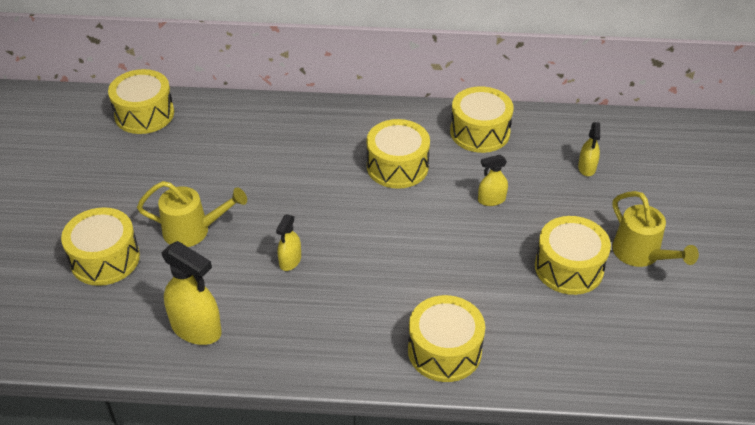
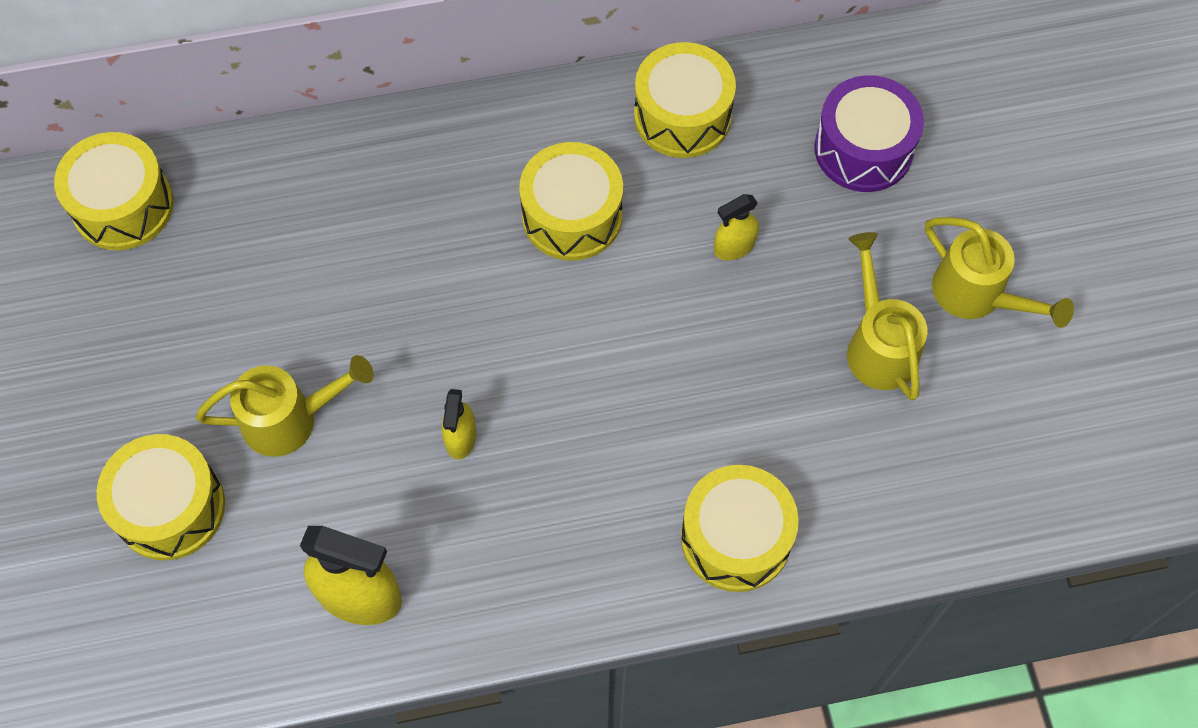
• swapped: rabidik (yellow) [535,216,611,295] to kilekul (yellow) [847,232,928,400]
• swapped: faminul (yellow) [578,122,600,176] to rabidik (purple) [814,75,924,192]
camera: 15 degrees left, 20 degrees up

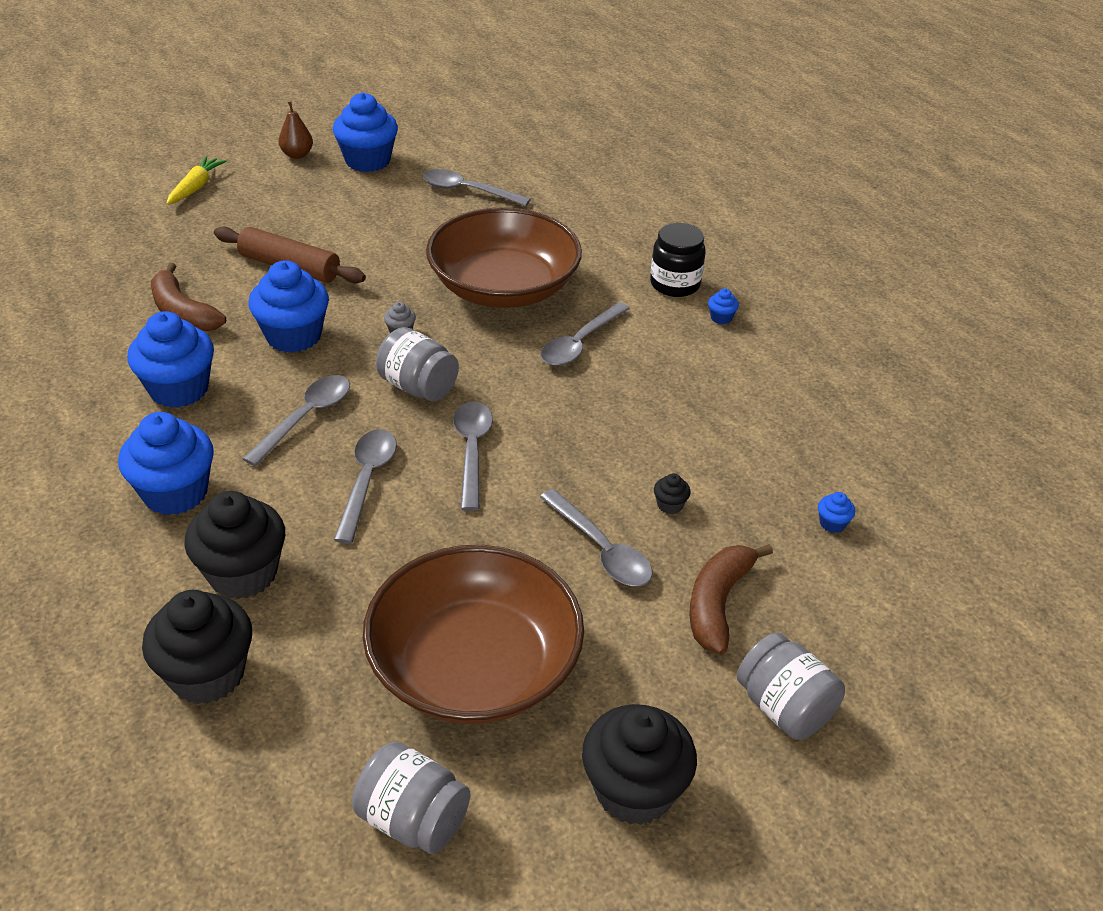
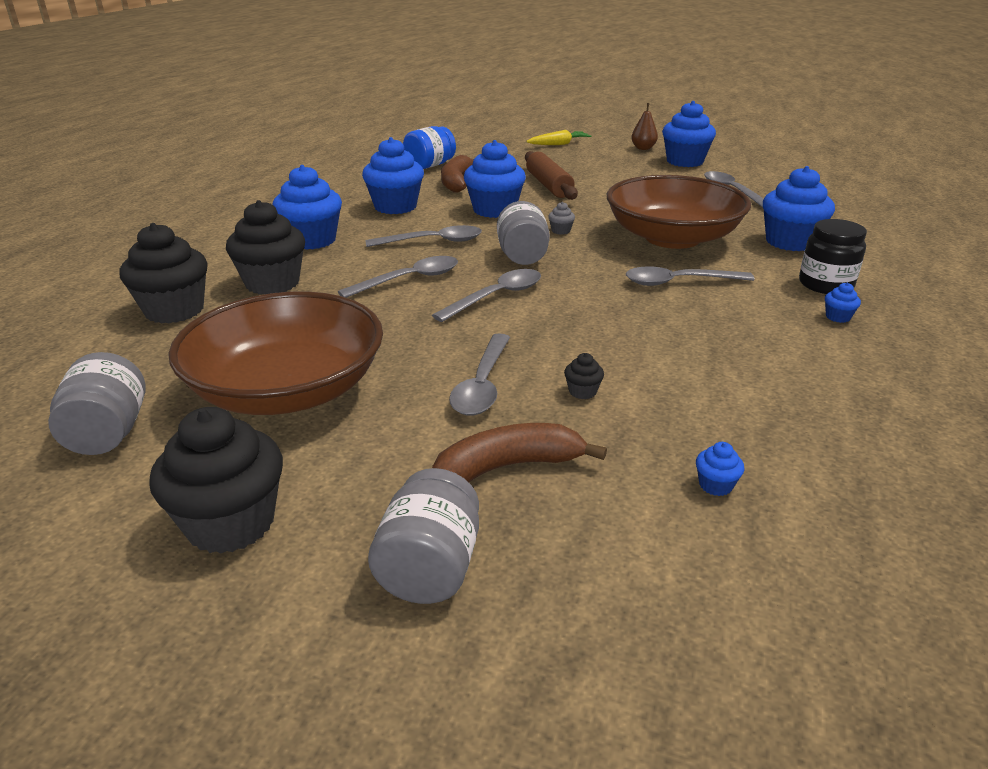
• new: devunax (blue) [403,126,456,169]
• new: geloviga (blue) [763,166,835,251]
camera: 50 degrees right, 10 degrees down

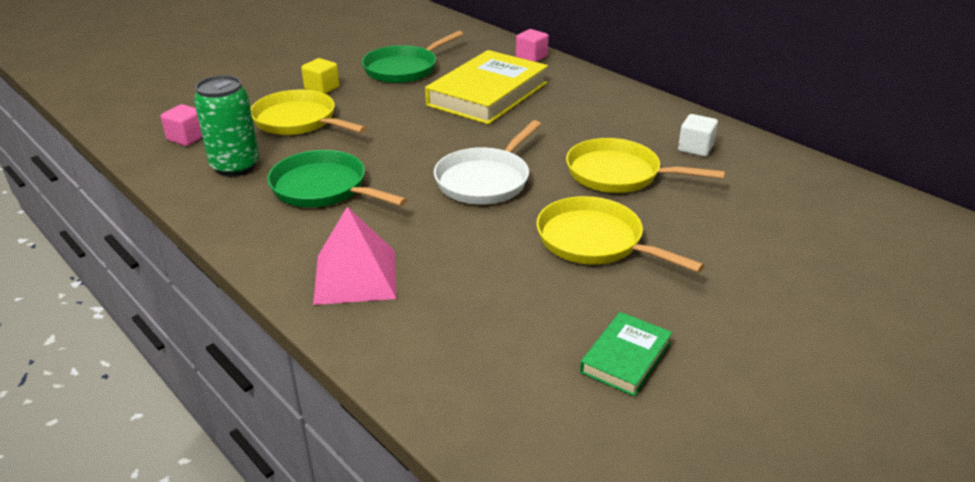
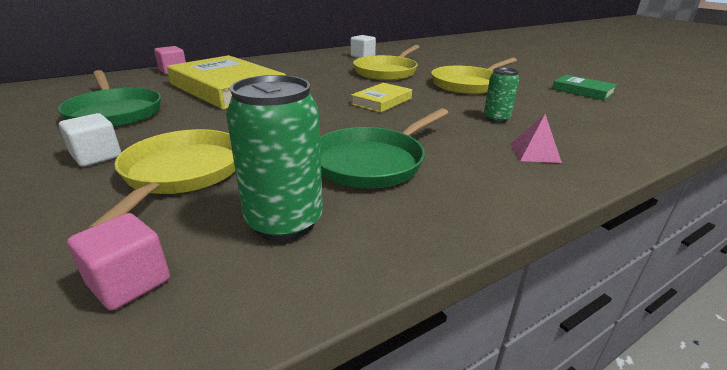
• rotated: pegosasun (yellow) [250,90,367,135] = [87,129,235,229] 135 degrees clockwise
• repainted: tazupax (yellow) [301,58,340,94] to tazupax (white) [59,113,121,167]
• scaled: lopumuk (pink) [313,207,397,305] = [510,114,562,163] x0.53
• swapped: pegosasun (white) [434,120,541,205] to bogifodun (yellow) [351,83,412,113]
• new: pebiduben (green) [484,67,519,123]
camera: 80 degrees left, 5 degrees down

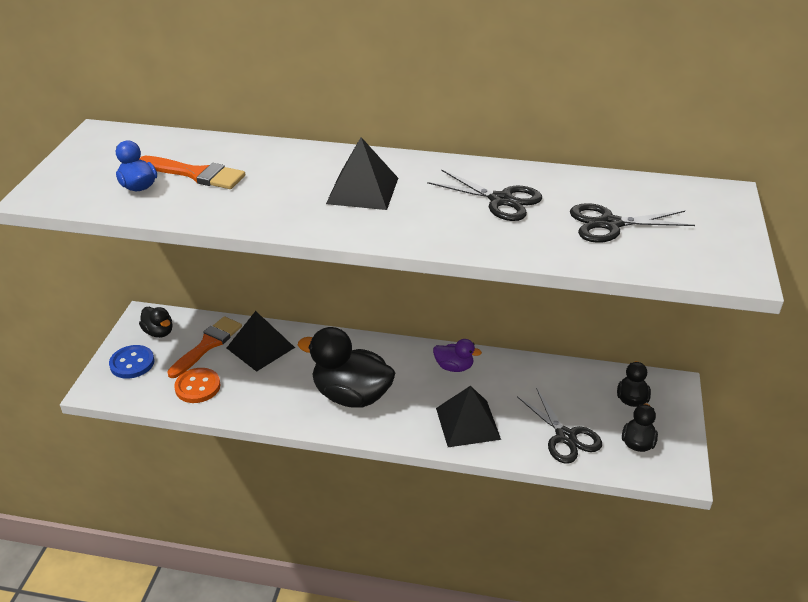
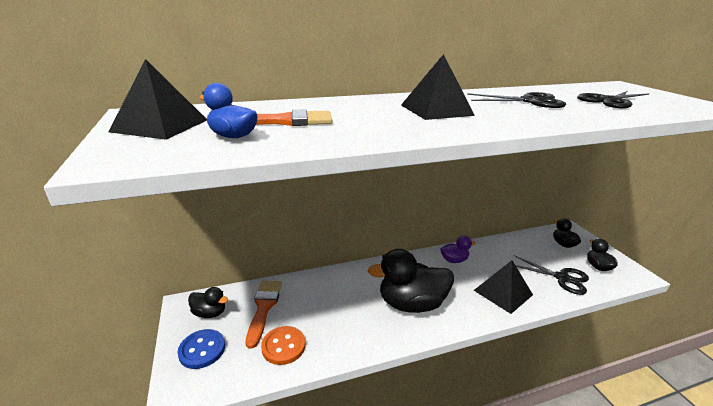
• shifted: lopumuk (black) [227,311,295,372] to [109,59,207,140]
camera: 30 degrees left, 10 degrees down

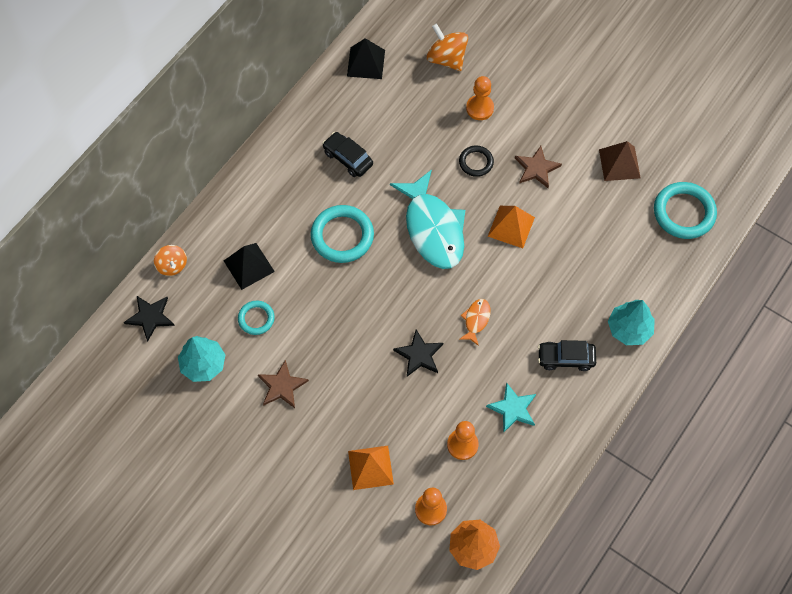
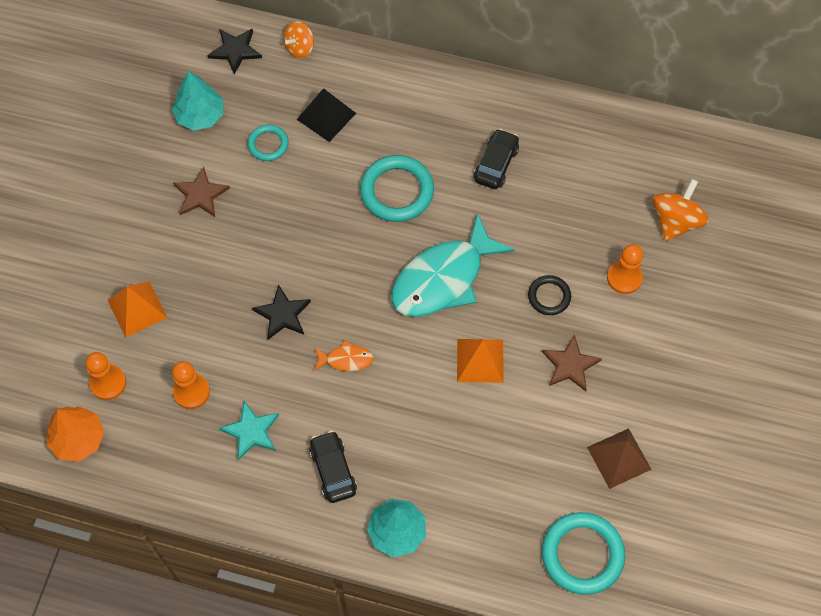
• gone: lopumuk (black) [347,38,385,79]
camera: 70 degrees right, 0 degrees up

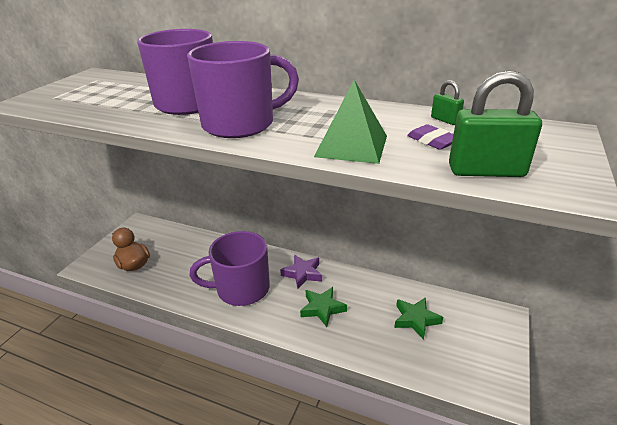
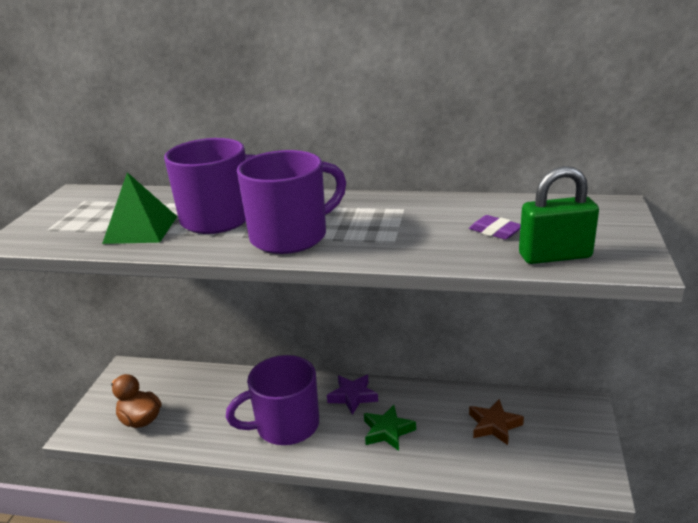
• shifted: lopumuk (green) [314,80,387,164] to [102,172,178,244]
• repainted: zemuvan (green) [394,297,443,340] to zemuvan (brown) [469,399,524,445]
• gone: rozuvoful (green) [431,80,464,125]
camera: 10 degrees left, 5 degrees down

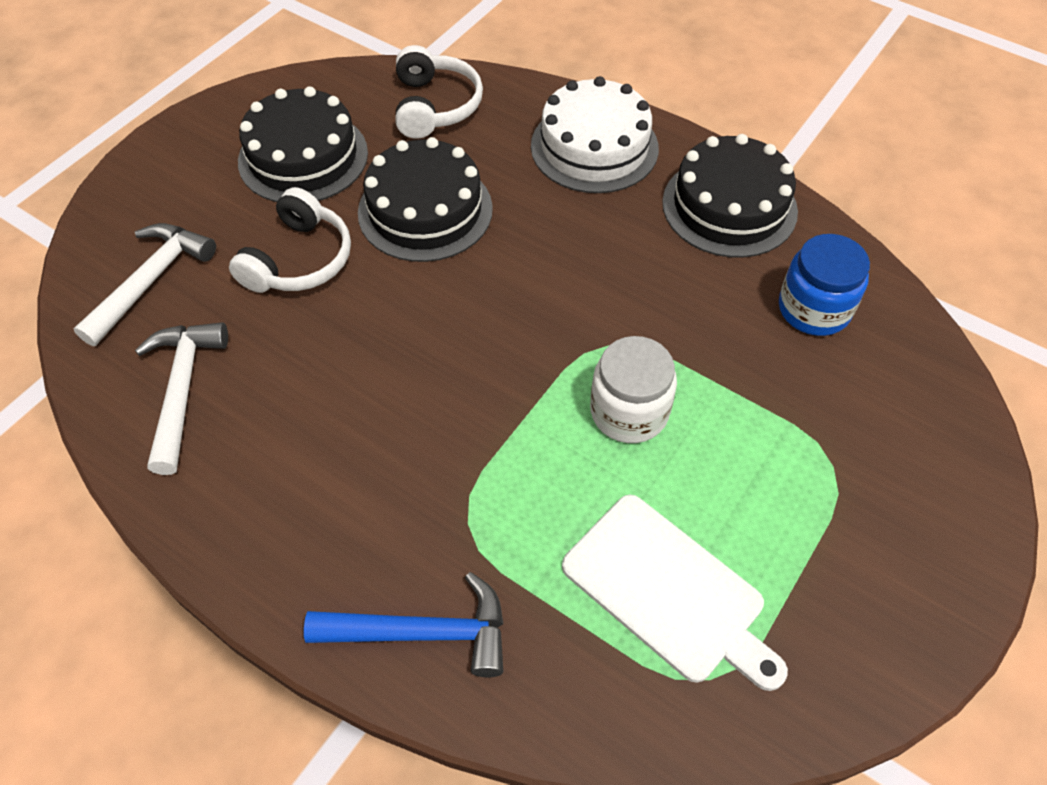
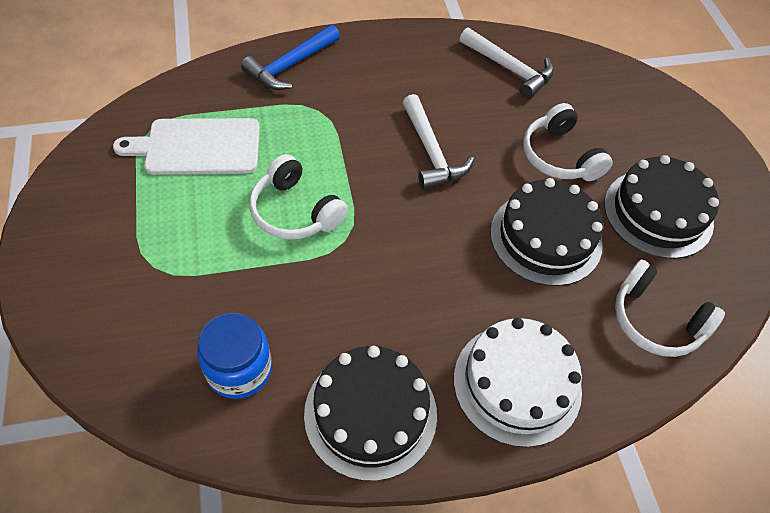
• shifted: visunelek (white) [73,223,216,346] to [403,94,474,189]
• swapped: devunax (white) [590,336,677,443] to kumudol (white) [250,154,348,240]
camera: 130 degrees right, 0 degrees up

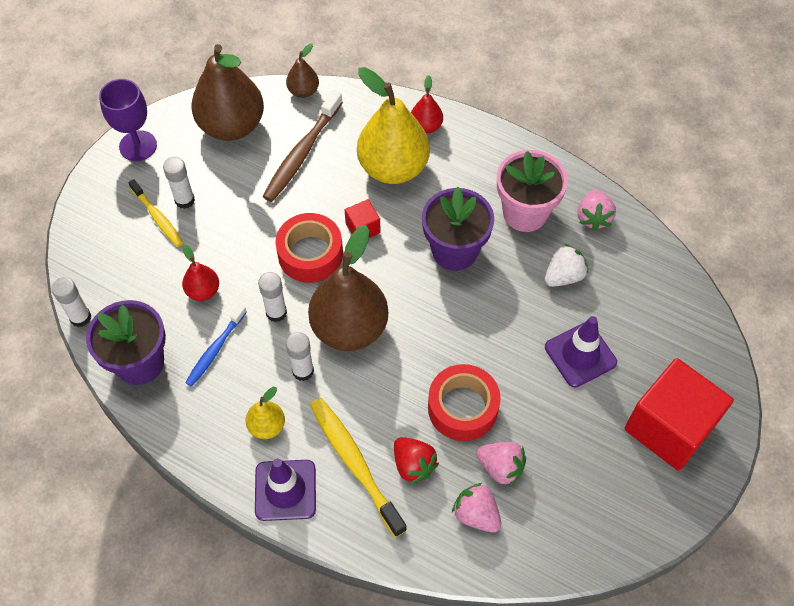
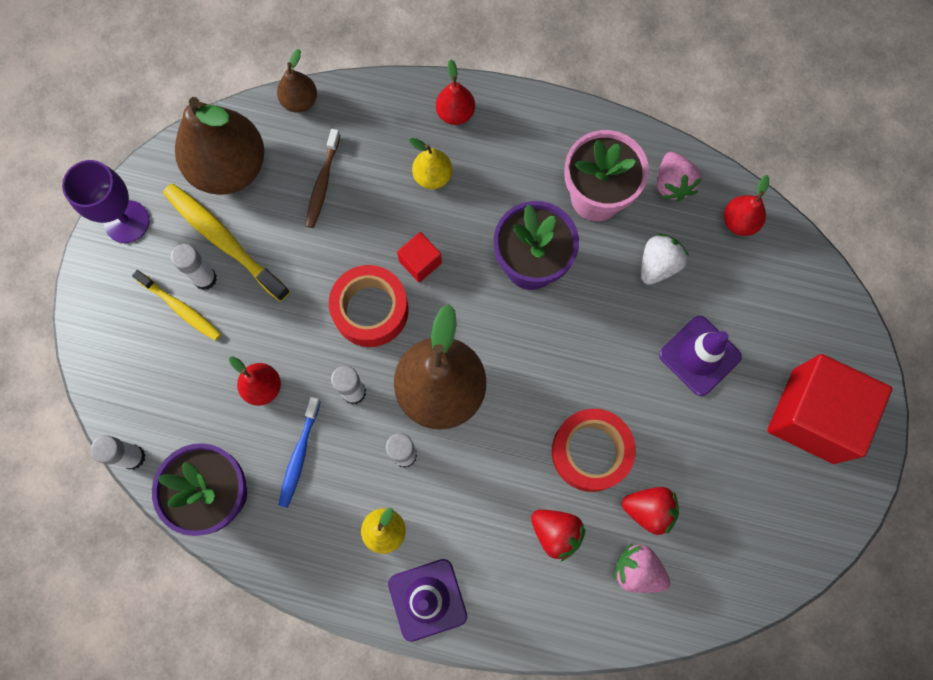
• scaled: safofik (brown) [262,90,343,202] = [305,129,340,228] x0.62
• shifted: safofik (yellow) [310,398,407,537] to [163,184,290,302]
• scaled: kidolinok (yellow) [357,67,430,184] = [409,138,453,189] x0.47
• repainted: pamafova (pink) [476,442,526,487] to pamafova (red) [622,487,679,535]
• new: kidolinok (red) [724,175,769,236]
camera: 15 degrees left, 15 degrees up

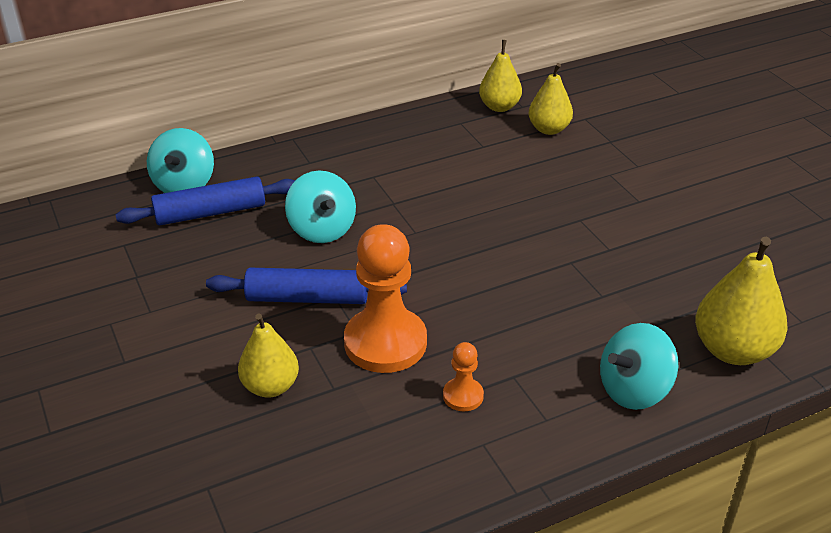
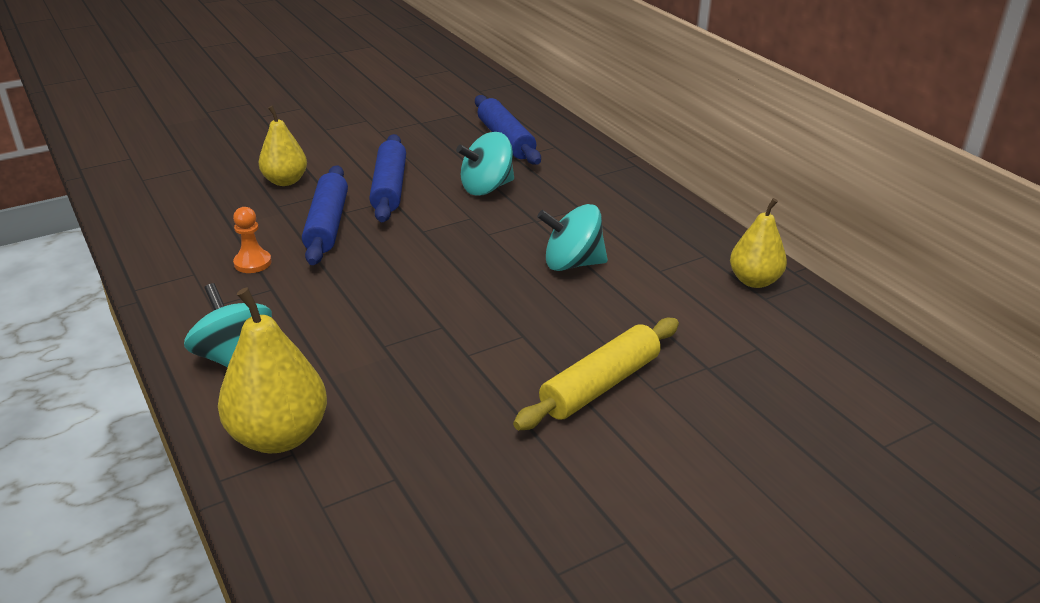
• shifted: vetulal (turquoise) [147,128,214,193] to [537,204,608,271]
• swapped: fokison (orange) [344,224,427,373] to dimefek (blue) [302,165,348,265]
• gone: kidolinok (yellow) [528,63,573,135]
• new: dimefek (yellow) [513,318,679,430]
camera: 85 degrees right, 5 degrees down

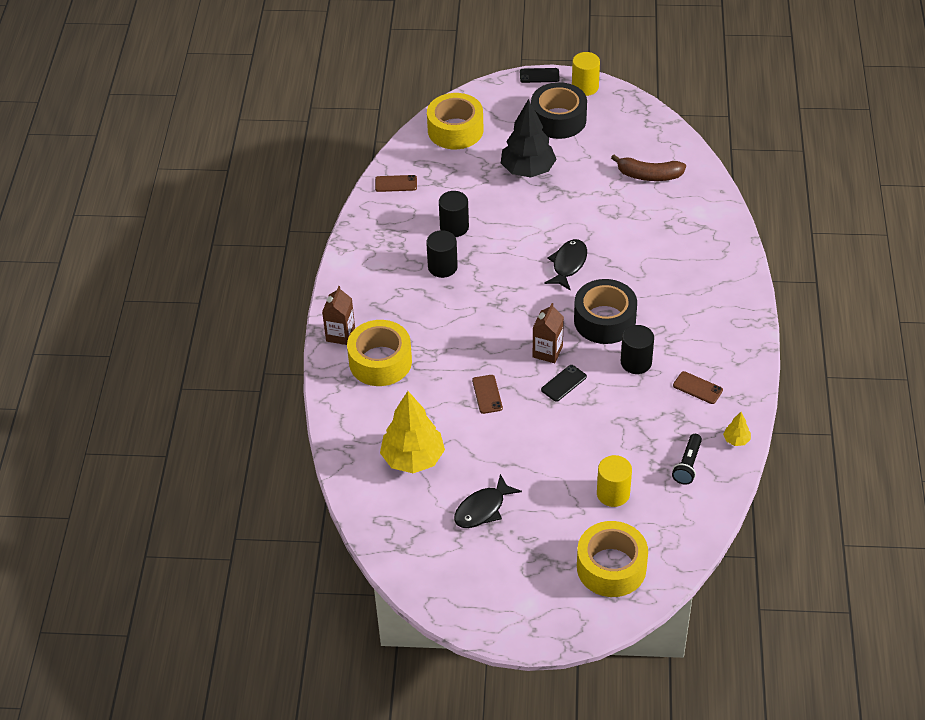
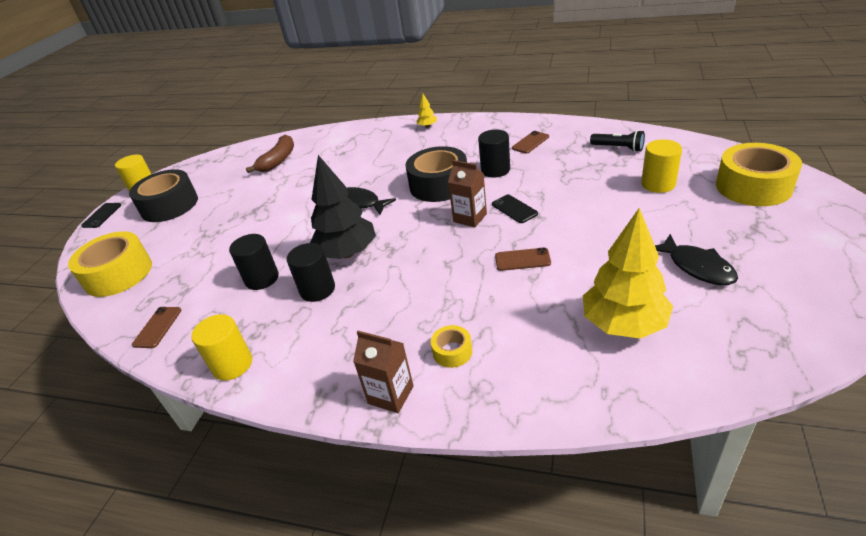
• scaled: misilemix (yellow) [347,320,412,386] = [431,325,472,368] x0.46
• shifted: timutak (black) [501,99,557,177] to [310,155,376,259]
• shifted: timutak (yellow) [723,412,751,446] to [416,93,437,128]
• new: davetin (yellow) [191,314,252,381]
camera: 75 degrees left, 10 degrees down

